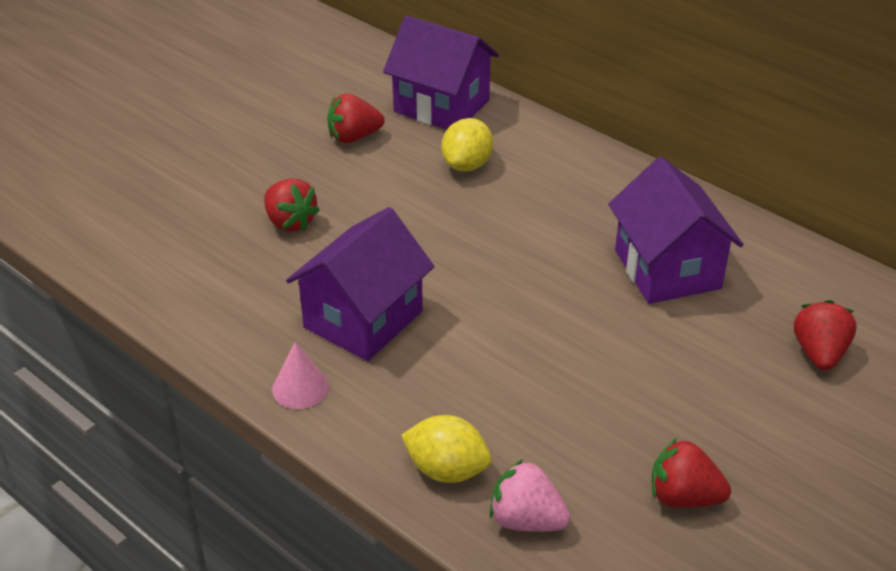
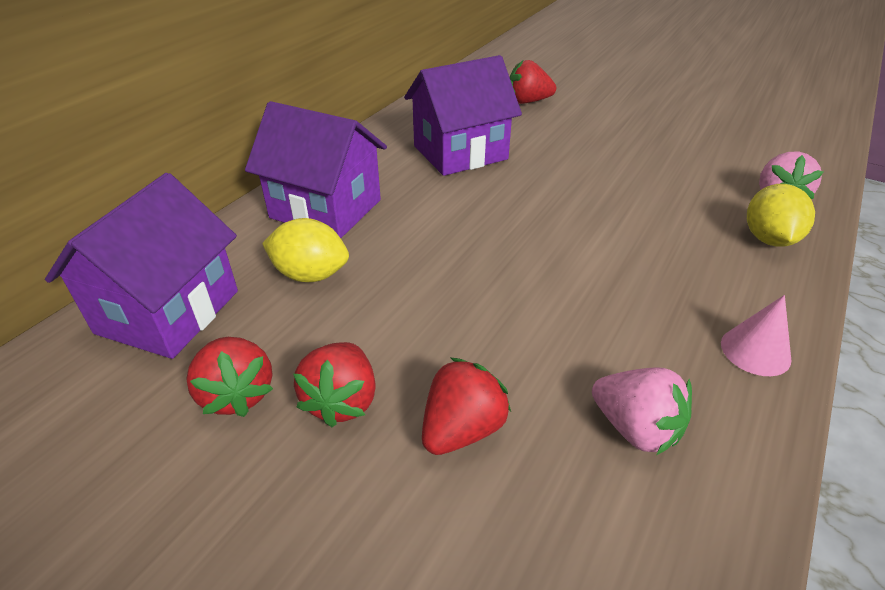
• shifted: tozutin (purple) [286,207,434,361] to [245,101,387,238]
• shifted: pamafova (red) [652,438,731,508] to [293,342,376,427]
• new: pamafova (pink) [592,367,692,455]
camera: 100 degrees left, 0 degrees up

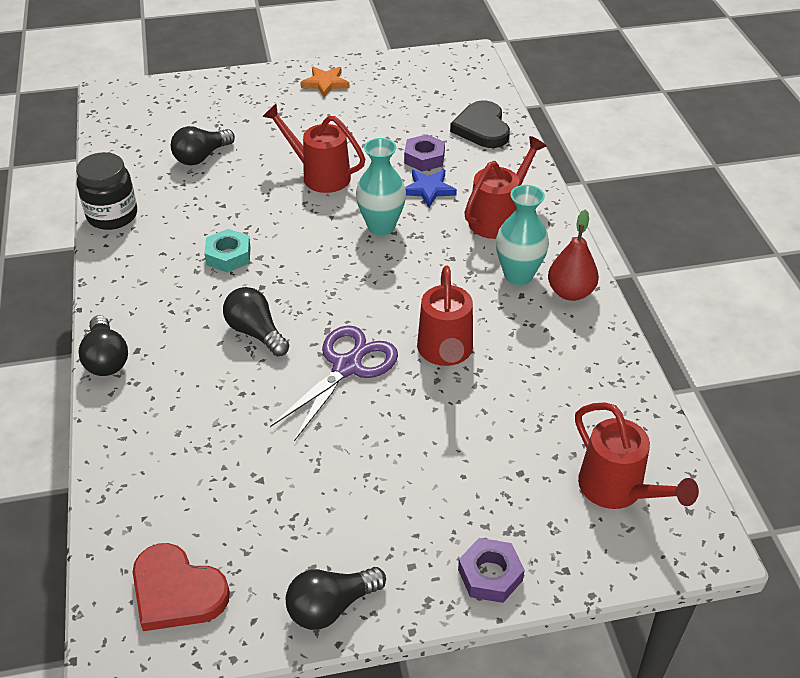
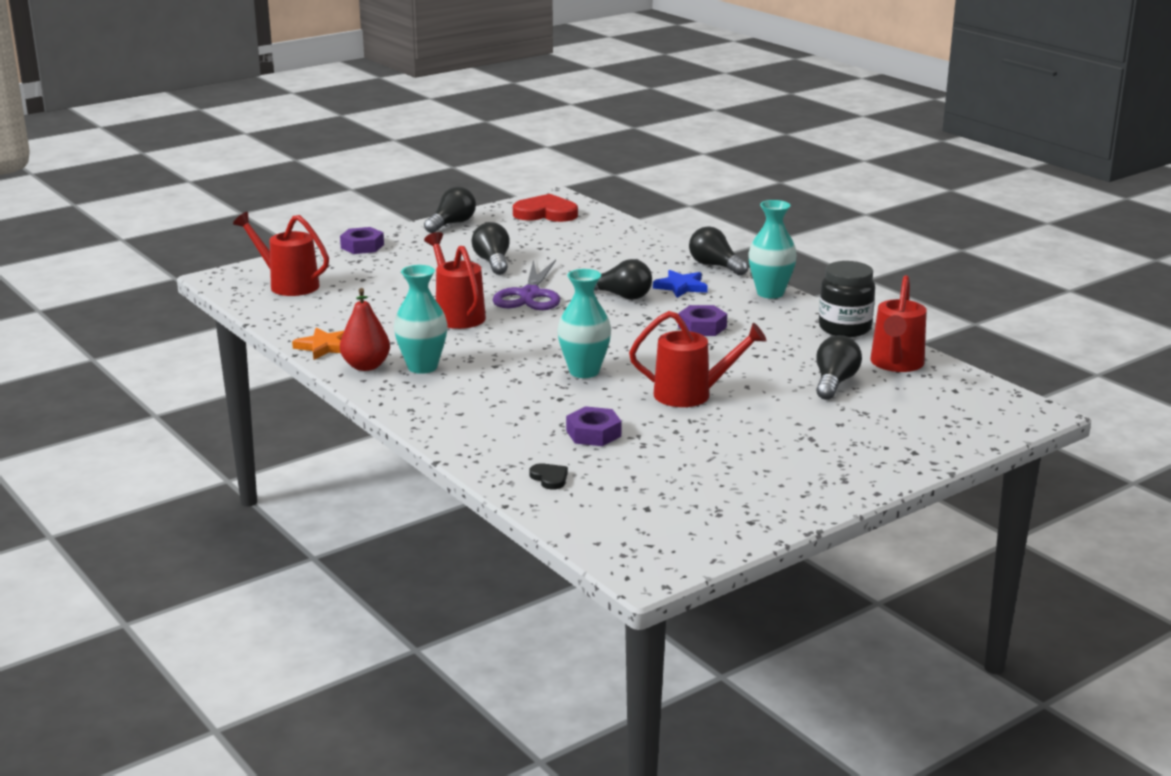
• repainted: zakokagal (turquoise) [204,229,251,273] to zakokagal (purple) [678,305,727,336]
• shifted: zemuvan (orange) [301,67,349,97] to [292,328,344,360]
• shifted: zemuvan (blue) [405,170,457,207] to [653,270,708,298]
• scaled: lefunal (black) [450,101,510,148] = [529,463,568,490] x0.48
• shifted: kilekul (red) [464,136,547,239] to [870,275,926,372]
• new: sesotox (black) [472,222,510,275]
• new: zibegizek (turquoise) [748,200,797,299]
camera: 155 degrees right, 20 degrees down

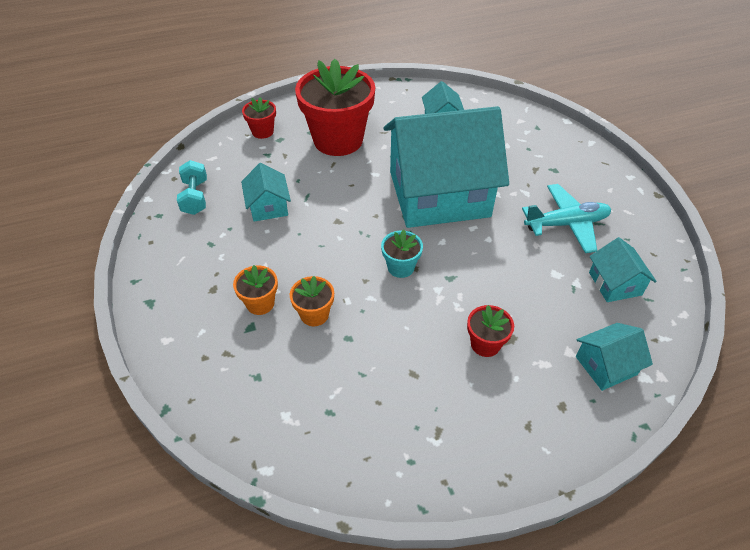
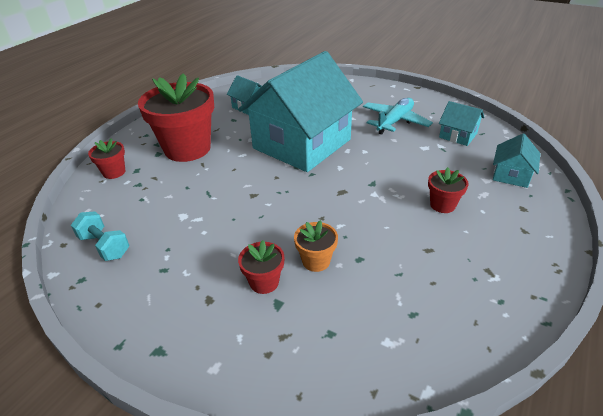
• repainted: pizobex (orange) [233,265,278,315] to pizobex (red) [238,240,284,294]
• gone: tozutin (turquoise) [241,163,291,222]
• gone: pizobex (turquoise) [381,229,423,278]
camera: 40 degrees left, 10 degrees down

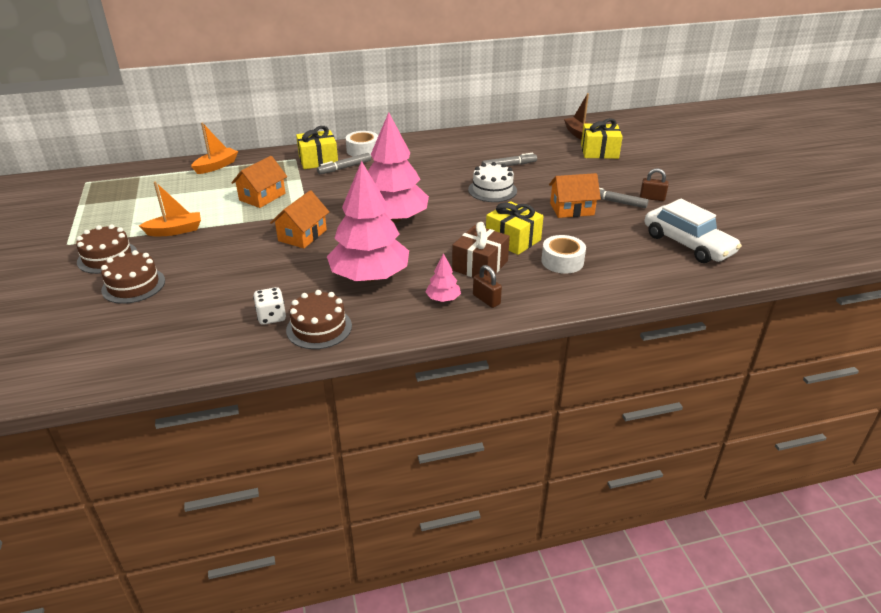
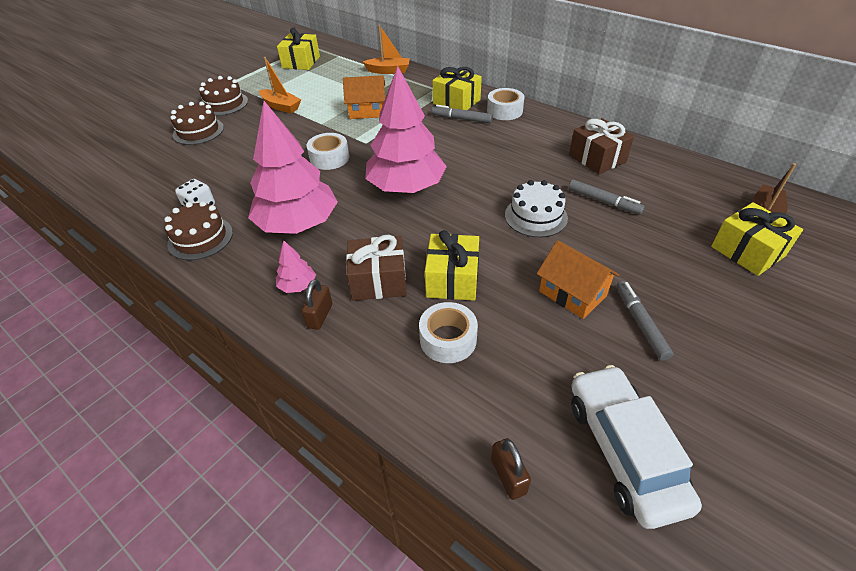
• swapped: tozutin (orange) [270,190,329,248] to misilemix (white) [306,133,349,170]
• shifted: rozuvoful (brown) [640,168,669,201] to [491,438,531,500]
• rotated: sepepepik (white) [645,199,742,263] = [571,365,702,529] 150 degrees clockwise
• new: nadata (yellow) [277,27,320,70]
• new: nadata (brown) [569,118,634,174]
camera: 55 degrees right, 10 degrees up

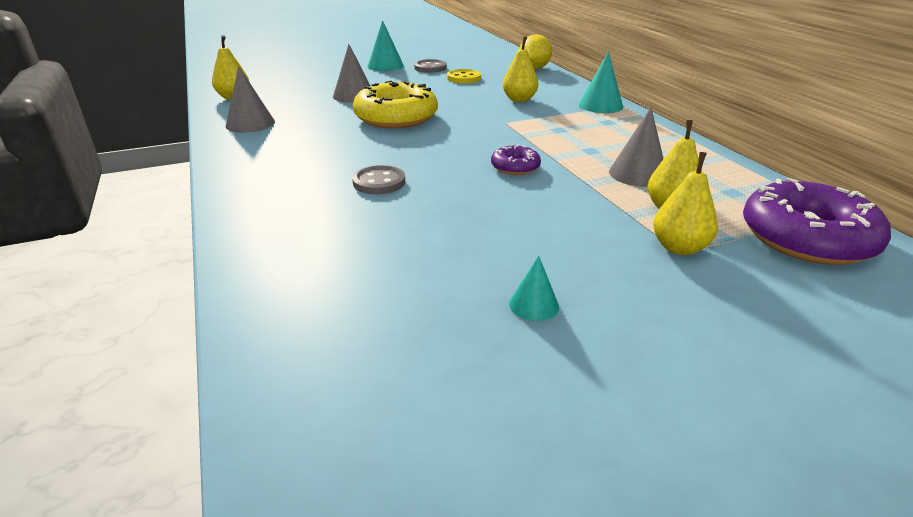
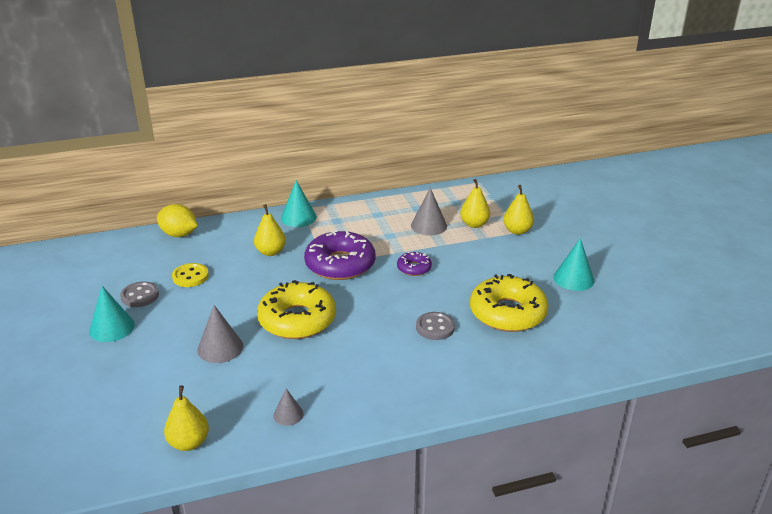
• scaled: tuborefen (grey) [226,66,275,133] = [274,389,304,426] x0.60
• scaled: tuborefen (turquoise) [509,256,559,321] = [554,238,594,291] x1.68
• shifted: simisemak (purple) [743,178,891,265] to [304,230,375,280]
• new: simisemak (yellow) [470,274,549,332]
camera: 85 degrees left, 0 degrees up

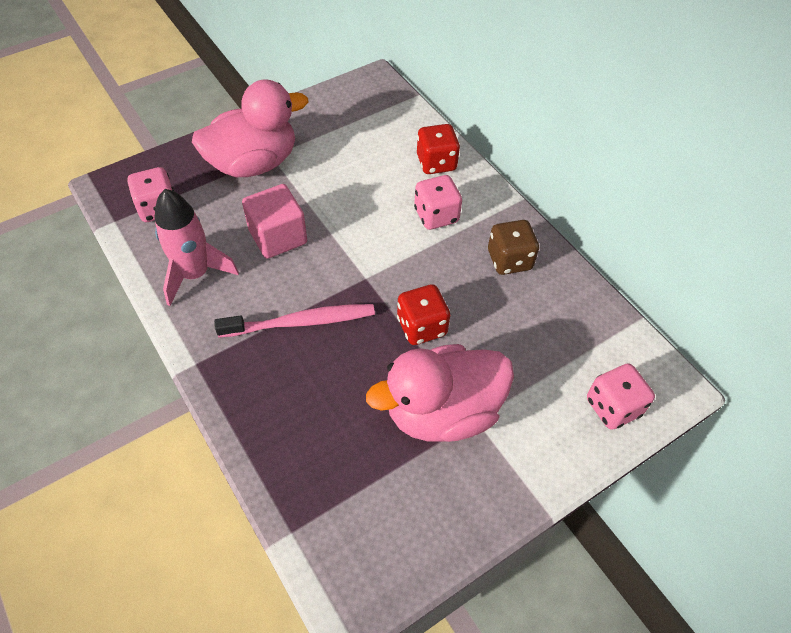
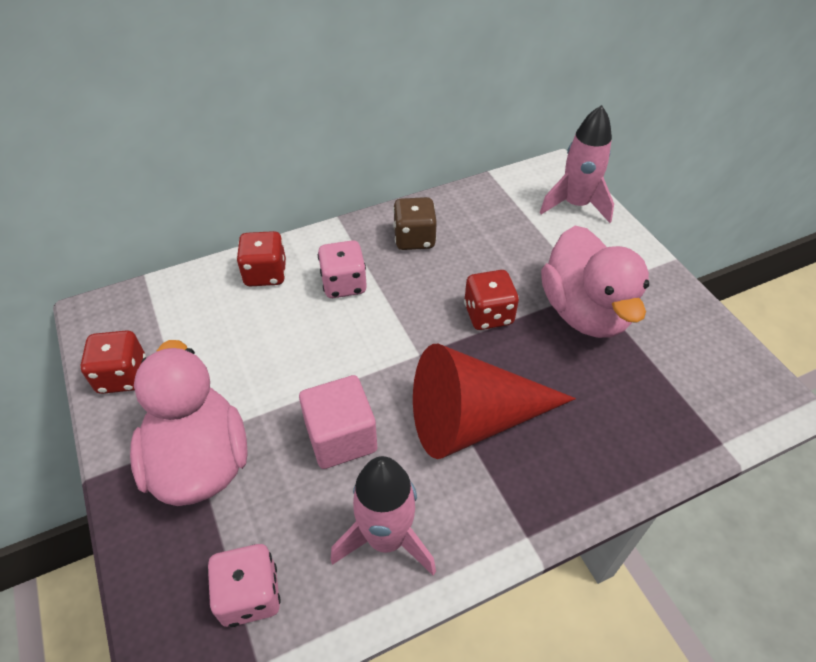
• swapped: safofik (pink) [214,304,375,338] to tuborefen (red) [413,344,576,459]
• swapped: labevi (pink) [587,363,655,430] to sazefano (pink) [540,105,614,223]
• new: labevi (red) [80,330,146,394]
camera: 80 degrees left, 5 degrees down

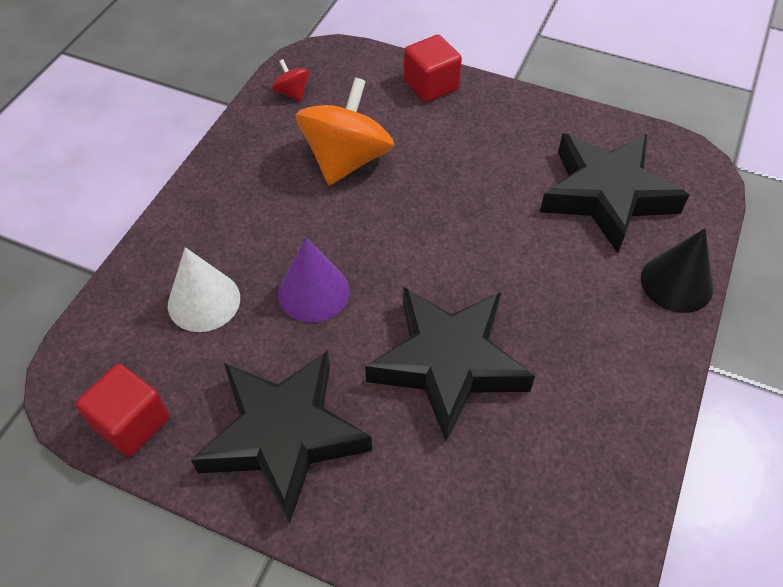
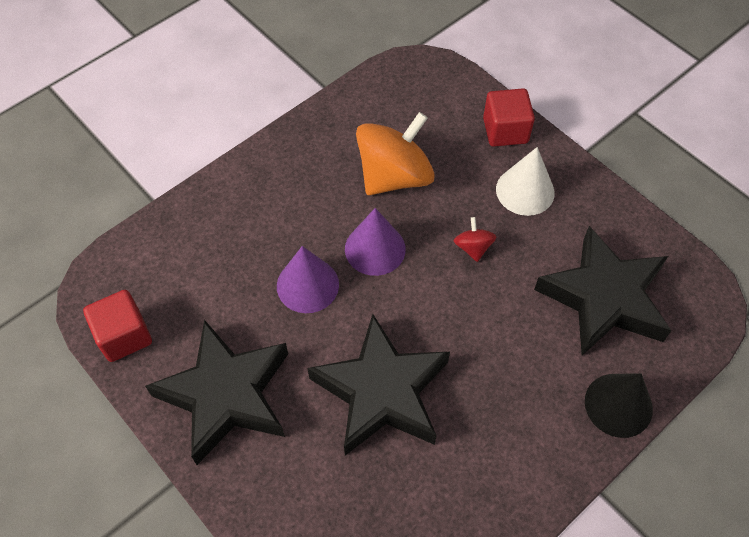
• shifted: tuborefen (white) [168,247,240,332] to [496,147,555,216]
• shifted: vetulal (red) [272,59,310,102] to [454,217,496,262]
• new: tuborefen (purple) [345,208,406,276]
camera: 25 degrees right, 5 degrees up

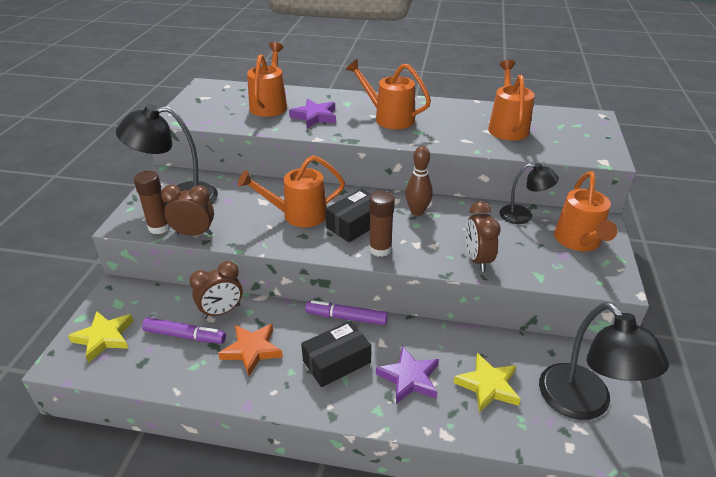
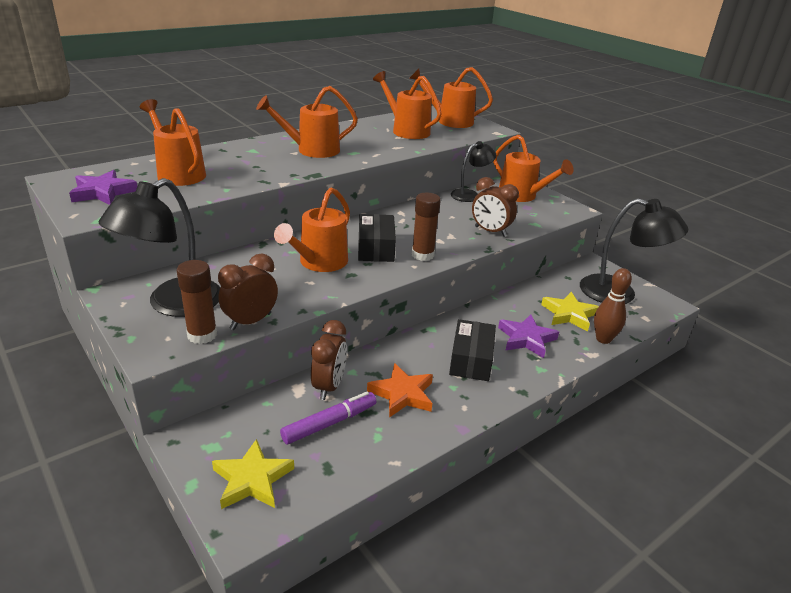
• shifted: zemuvan (purple) [289,99,336,128] to [69,170,137,205]
• gone: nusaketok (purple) [305,300,388,325]
• shifted: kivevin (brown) [405,146,433,216] to [594,268,632,344]
• new: kilekul (orange) [409,67,493,128]
camera: 50 degrees left, 5 degrees down

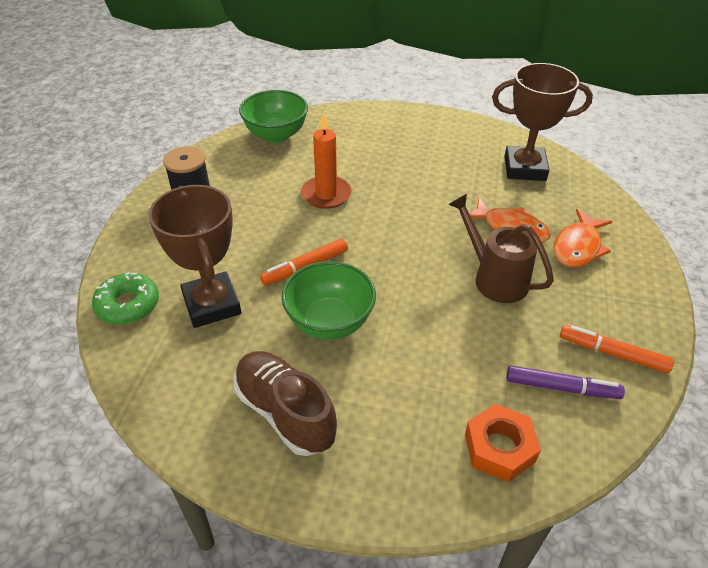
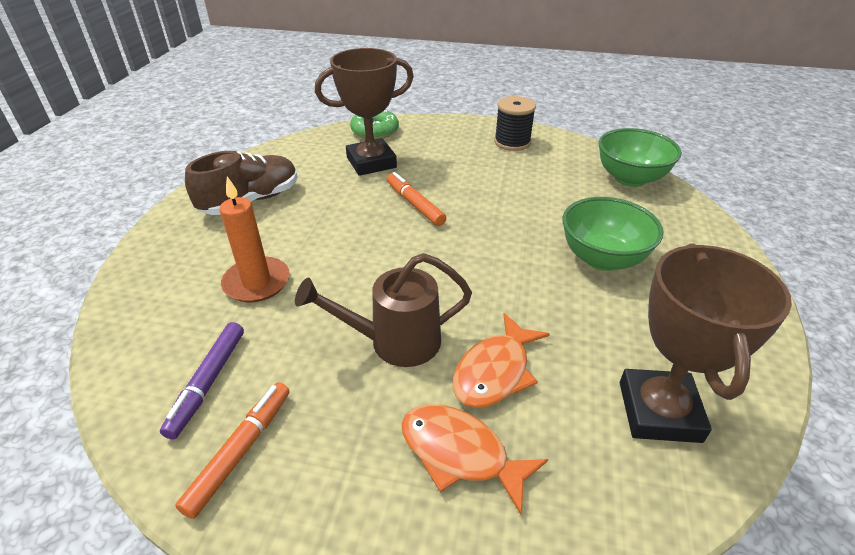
• shifted: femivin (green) [281,261,376,340] to [563,197,664,271]
• shifted: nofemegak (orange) [301,114,352,209] to [220,176,290,302]
• rotated: kilekul (brown) [448,194,554,303] = [295,253,472,367] 150 degrees counterclockwise
• gone: zakokagal (orange) [465,404,541,482]
camera: 90 degrees right, 5 degrees down

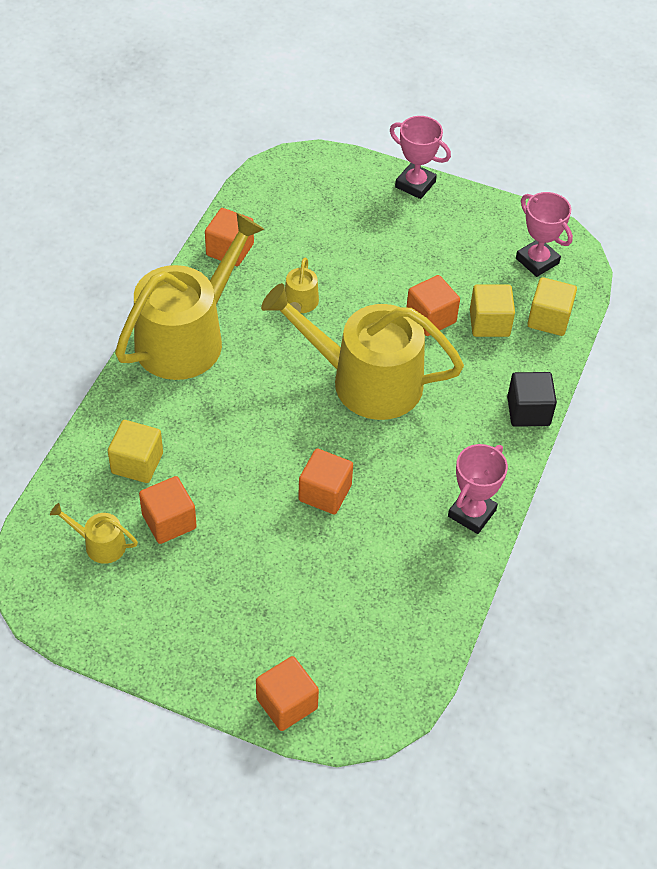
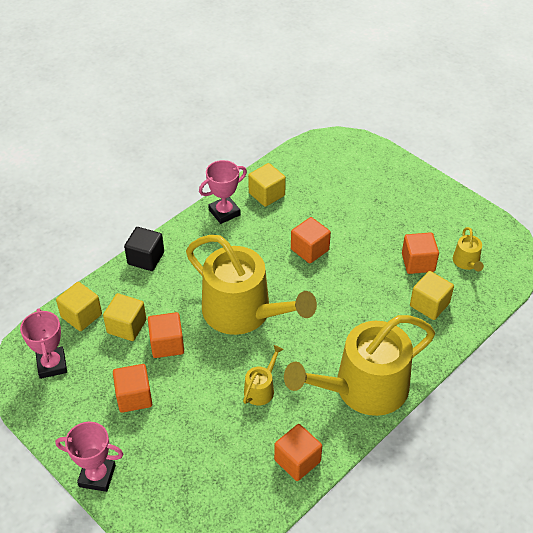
• rotated: kilekul (yellow) [50,503,138,564] = [453,227,484,272] 45 degrees clockwise
• shifted: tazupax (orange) [256,656,319,731] to [113,364,152,413]
• rotated: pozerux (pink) [390,116,451,199] = [55,422,124,492] 45 degrees counterclockwise
• new: tazupax (yellow) [248,163,286,207]
camera: 155 degrees left, 5 degrees down

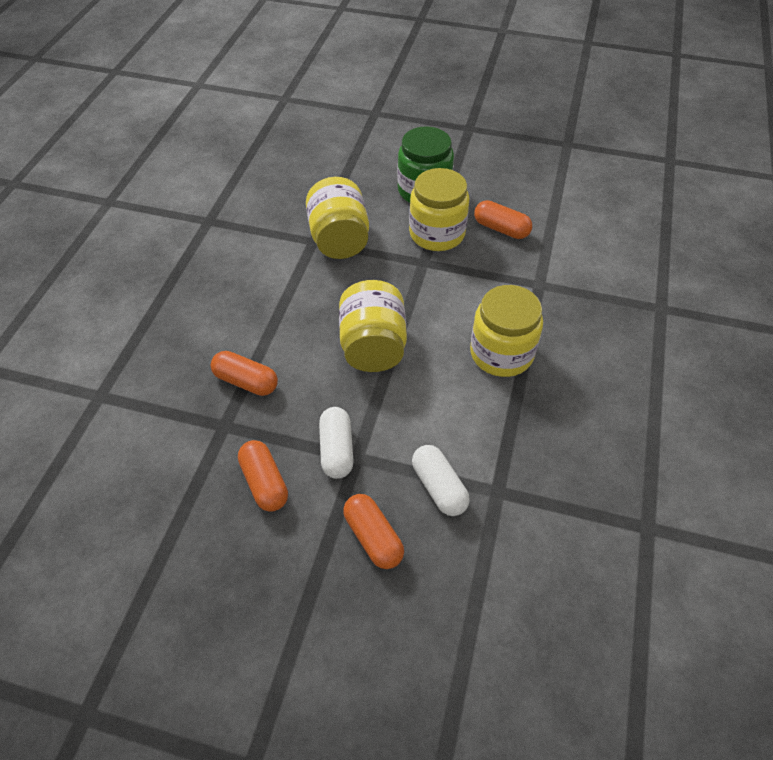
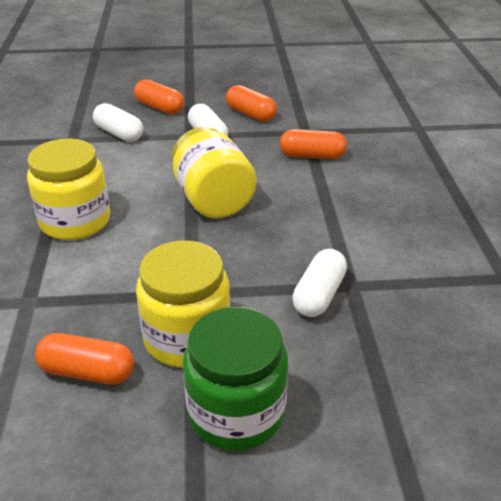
• swapped: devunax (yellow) [306,177,369,259] to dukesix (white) [292,249,347,317]
camera: 160 degrees right, 15 degrees down

